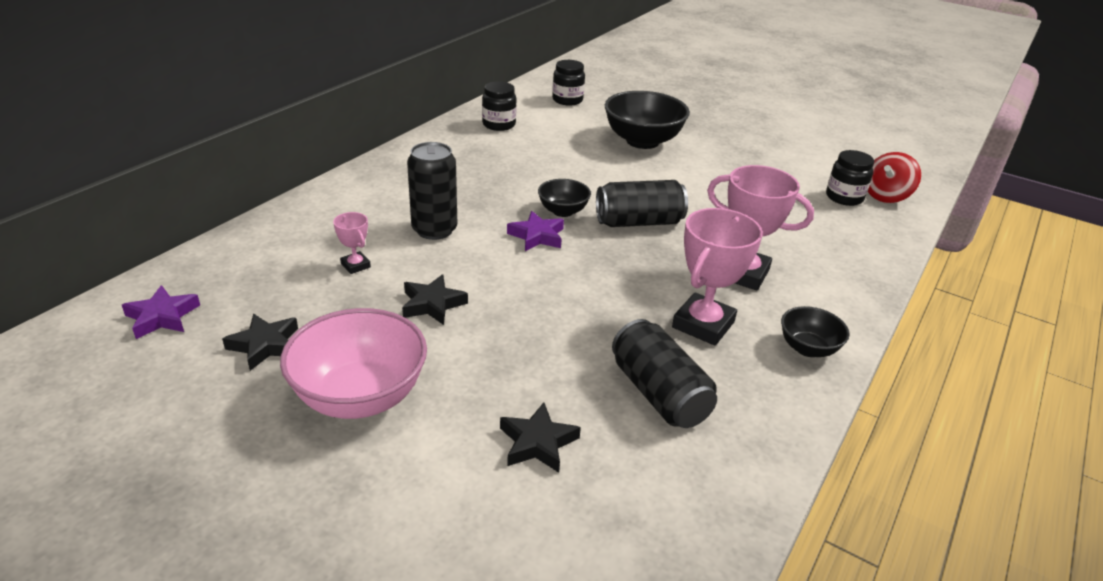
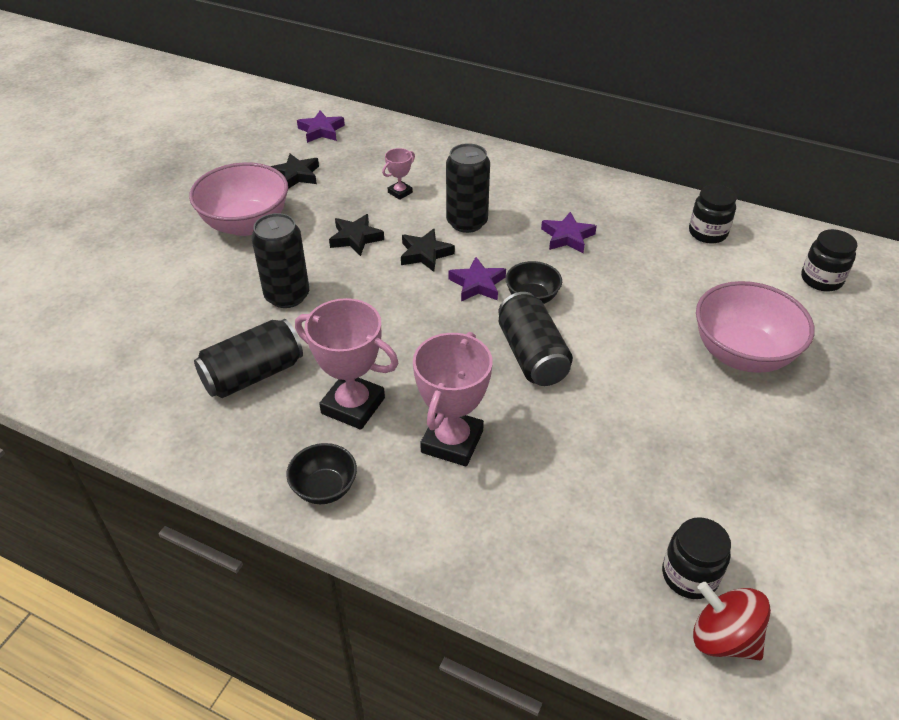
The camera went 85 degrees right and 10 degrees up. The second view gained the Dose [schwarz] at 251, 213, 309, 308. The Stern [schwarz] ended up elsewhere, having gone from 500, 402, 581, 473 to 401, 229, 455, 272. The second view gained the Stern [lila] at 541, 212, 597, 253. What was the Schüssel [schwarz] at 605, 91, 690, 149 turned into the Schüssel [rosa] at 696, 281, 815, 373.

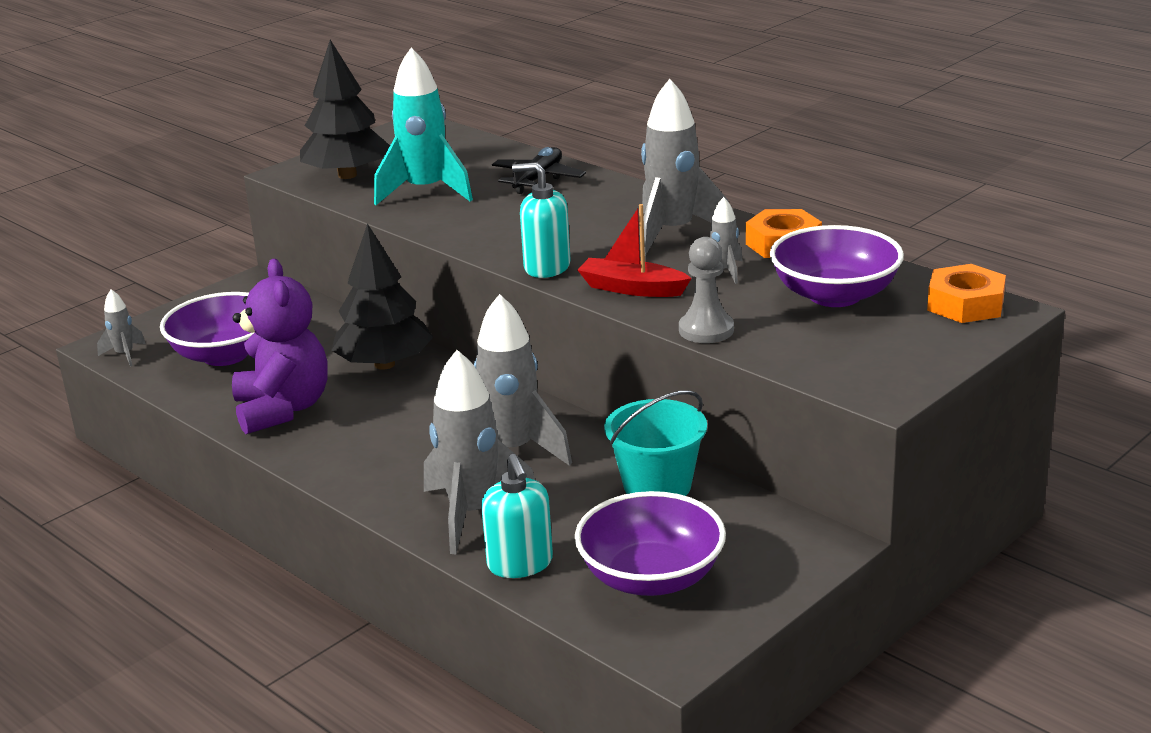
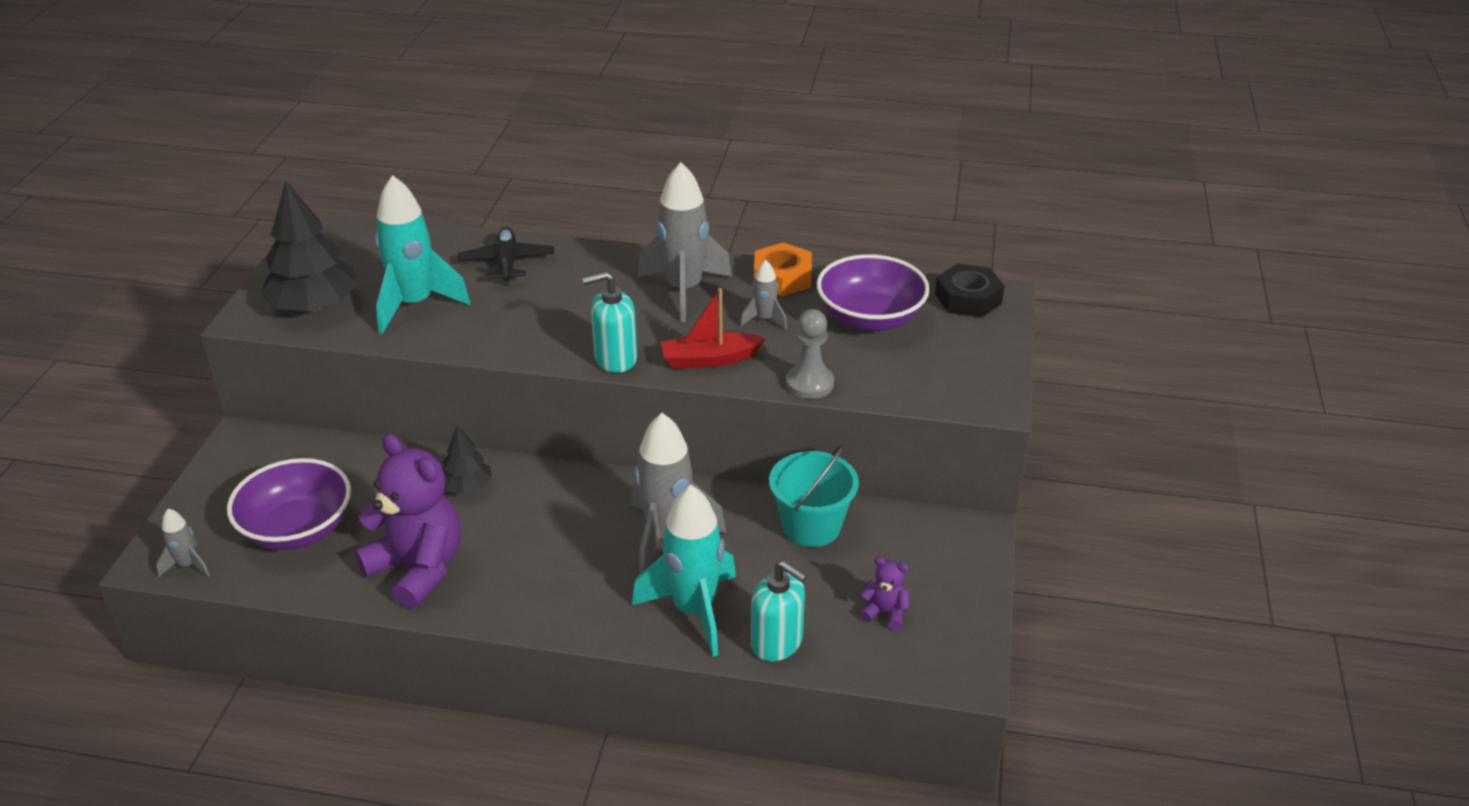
The camera went 35 degrees left and 10 degrees up. The size of the Baum [schwarz] at 331, 223, 433, 370 changed by a factor of 0.54. What was the Rakete [grau] at 424, 350, 535, 554 turned into the Rakete [türkis] at 632, 485, 736, 657. Where the Schüssel [lila] stood at 575, 491, 726, 596, the Teddybär [lila] came to stand at 860, 557, 910, 630. What was the Sechskantmutter [orange] at 927, 264, 1006, 323 turned into the Sechskantmutter [schwarz] at 935, 263, 1004, 317.

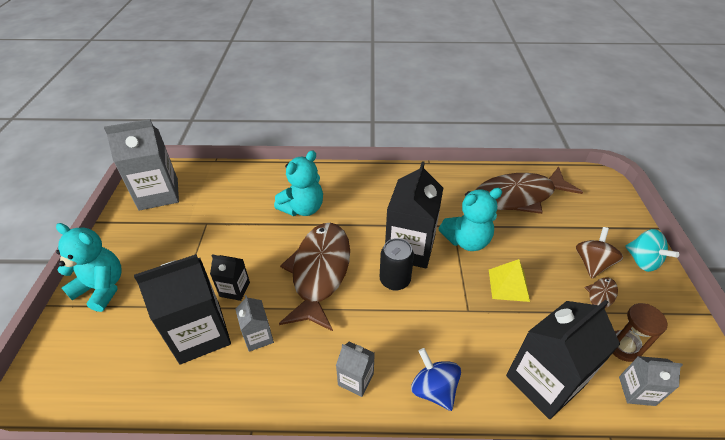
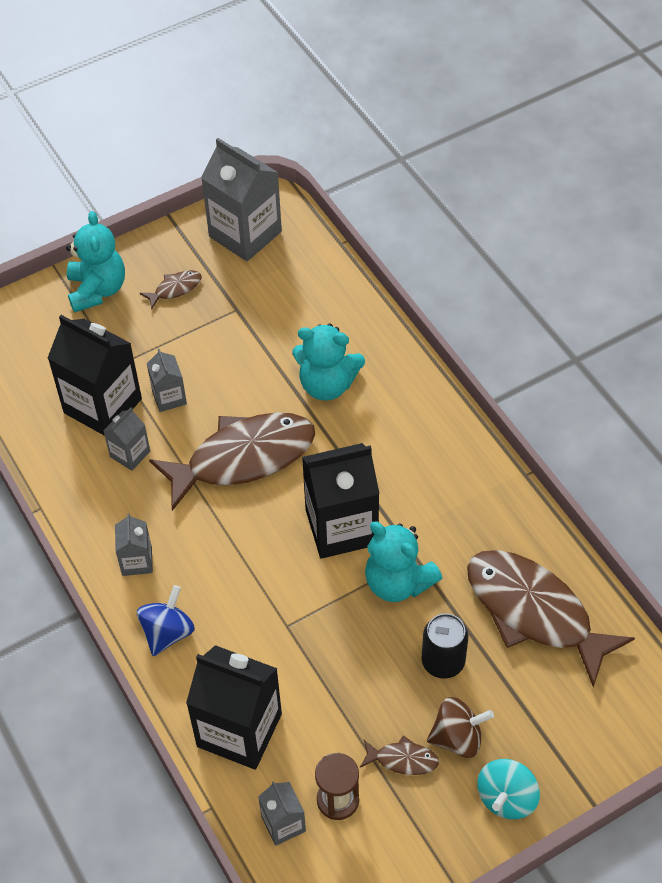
The camera went 60 degrees right and 10 degrees up. The second view gained the Fisch [braun] at 140, 270, 202, 309. What was the Getränkekarton [schwarz] at 210, 254, 250, 301 turned into the Getränkekarton [grau] at 147, 349, 187, 412. The Dose [schwarz] ended up elsewhere, having gone from 380, 238, 414, 291 to 422, 613, 468, 679. The second view lost the Pyramide [gelb] at 489, 259, 530, 302.

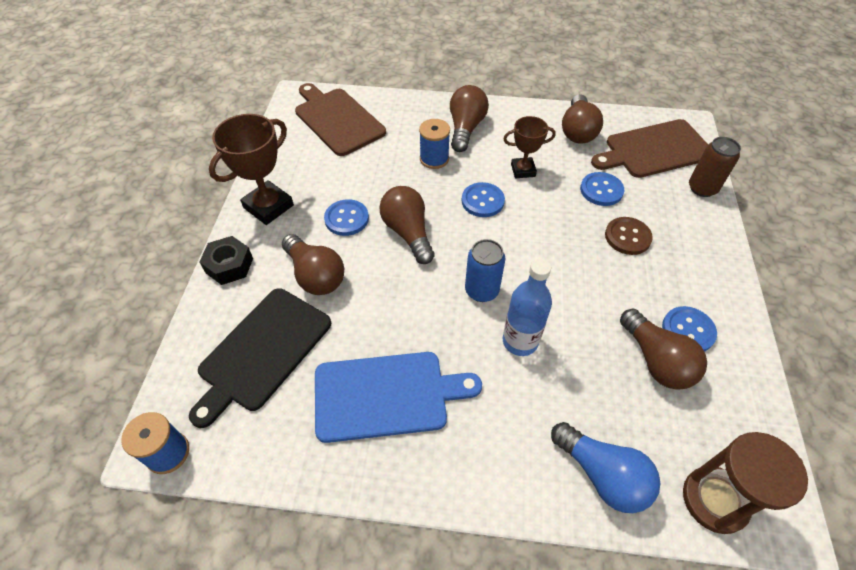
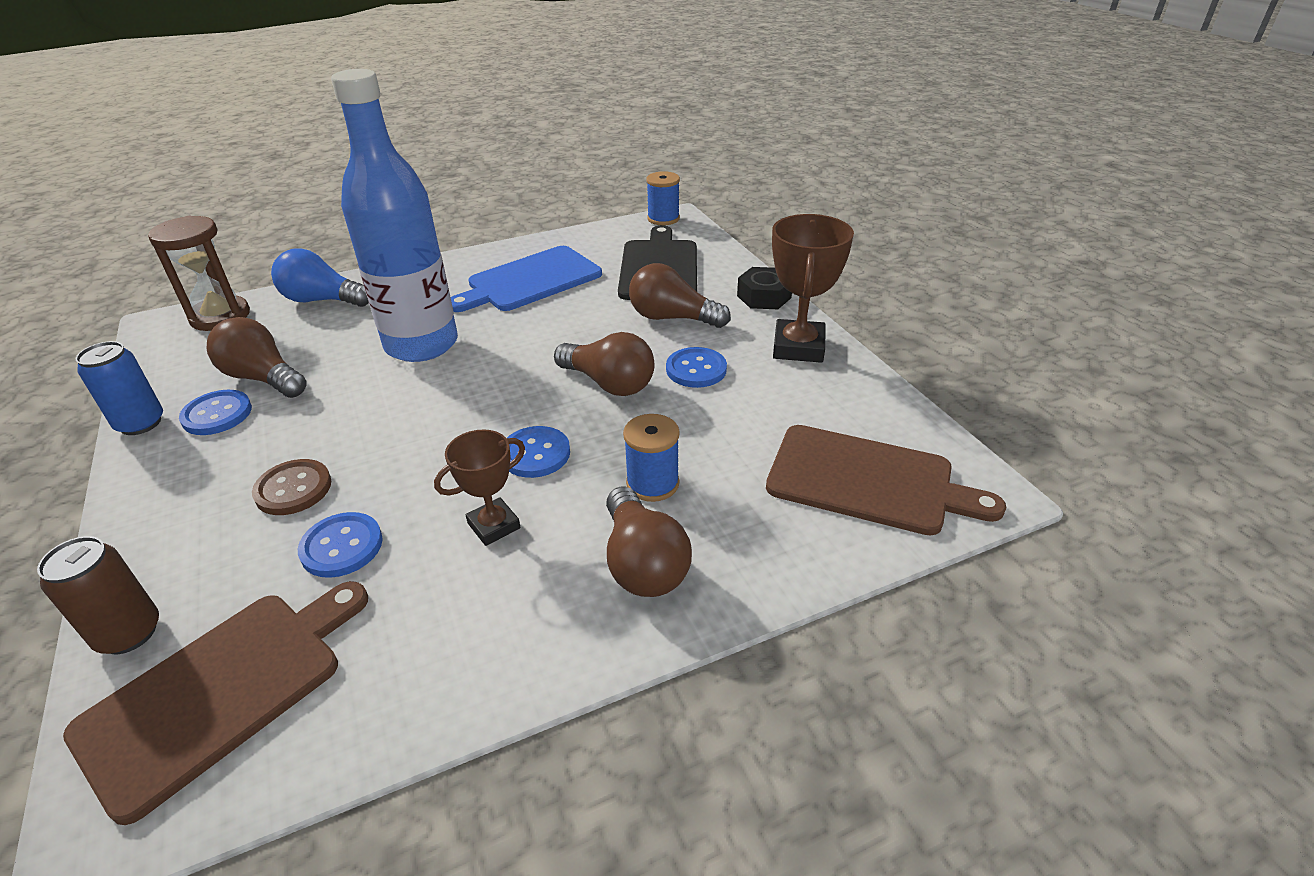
The camera went 150 degrees right and 15 degrees down. The Dose [blau] ended up elsewhere, having gone from 465, 239, 505, 302 to 76, 341, 163, 435. The size of the Flasche [blau] at 503, 259, 552, 356 changed by a factor of 1.82. The second view lost the Glühbirne [braun] at 562, 94, 603, 144.

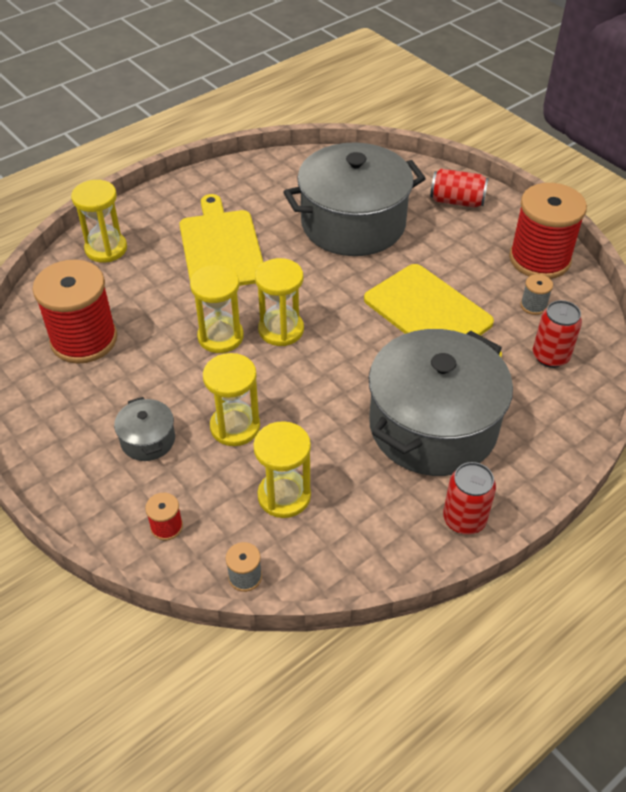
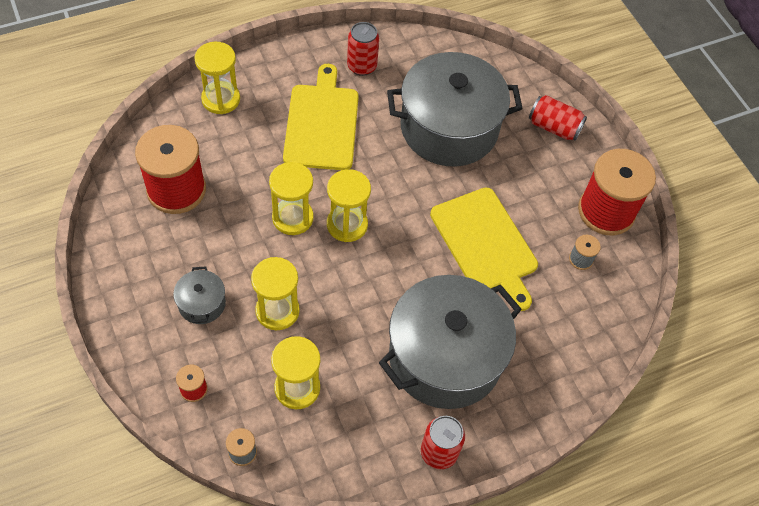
The camera went 10 degrees right and 10 degrees up. The Dose [rot] ended up elsewhere, having gone from 533, 300, 582, 368 to 347, 22, 379, 76.

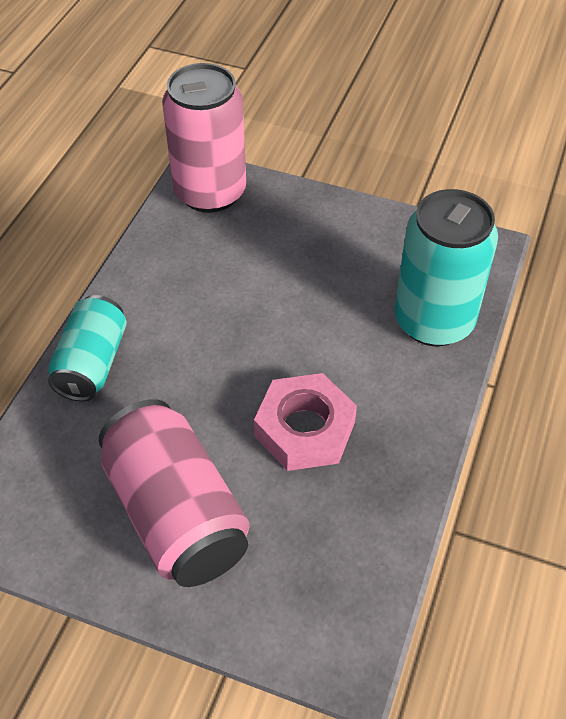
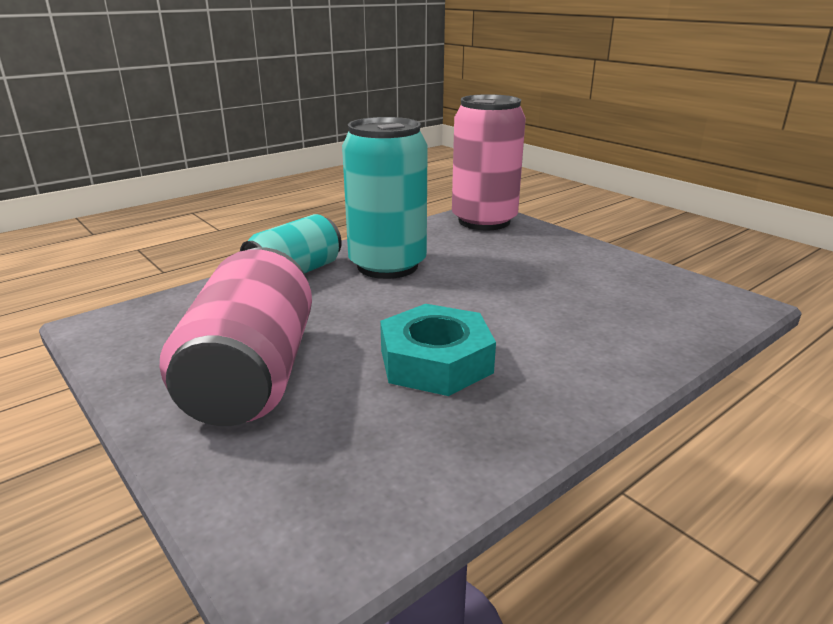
The camera went 30 degrees right and 25 degrees down. The Dose [türkis] ended up elsewhere, having gone from 395, 189, 498, 346 to 342, 117, 428, 279. What was the Sechskantmutter [rosa] at 254, 373, 357, 471 turned into the Sechskantmutter [türkis] at 380, 304, 496, 396.

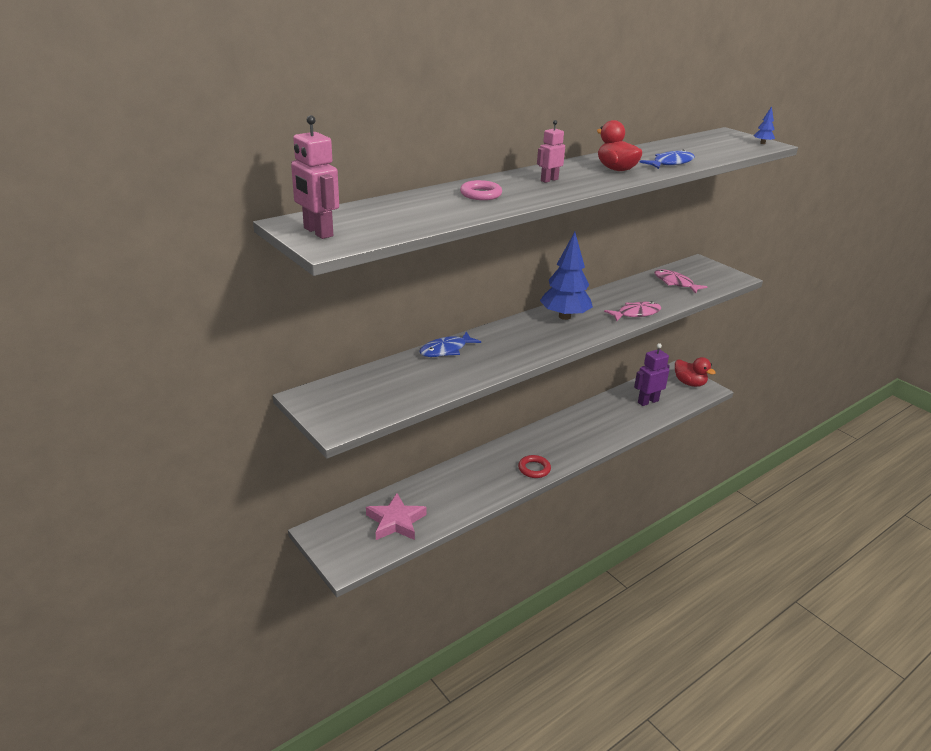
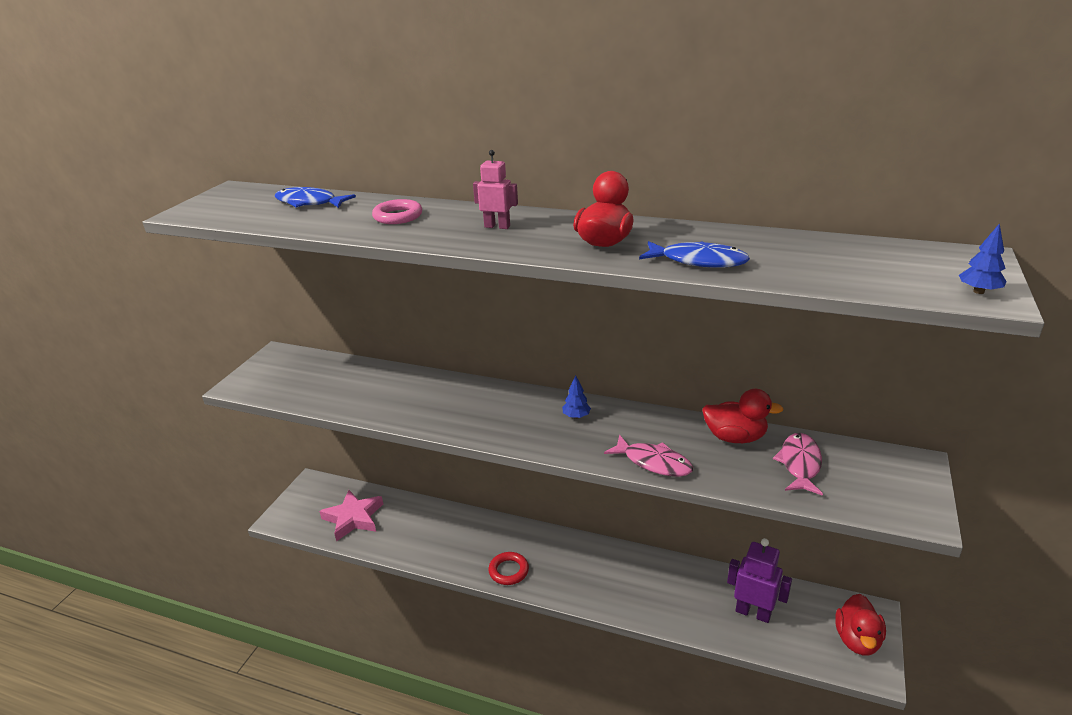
The camera went 60 degrees right and 0 degrees up. The Fisch [blau] ended up elsewhere, having gone from 419, 331, 481, 357 to 274, 187, 356, 208. The size of the Baum [blau] at 540, 232, 593, 320 changed by a factor of 0.41. The second view gained the Ente [rot] at 702, 389, 783, 443. The second view lost the Roboter [rosa] at 291, 115, 339, 239.

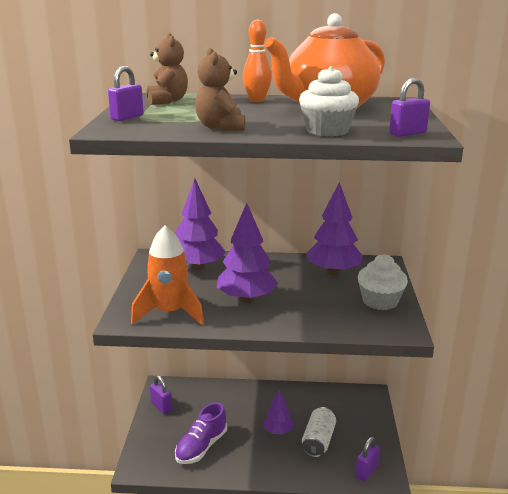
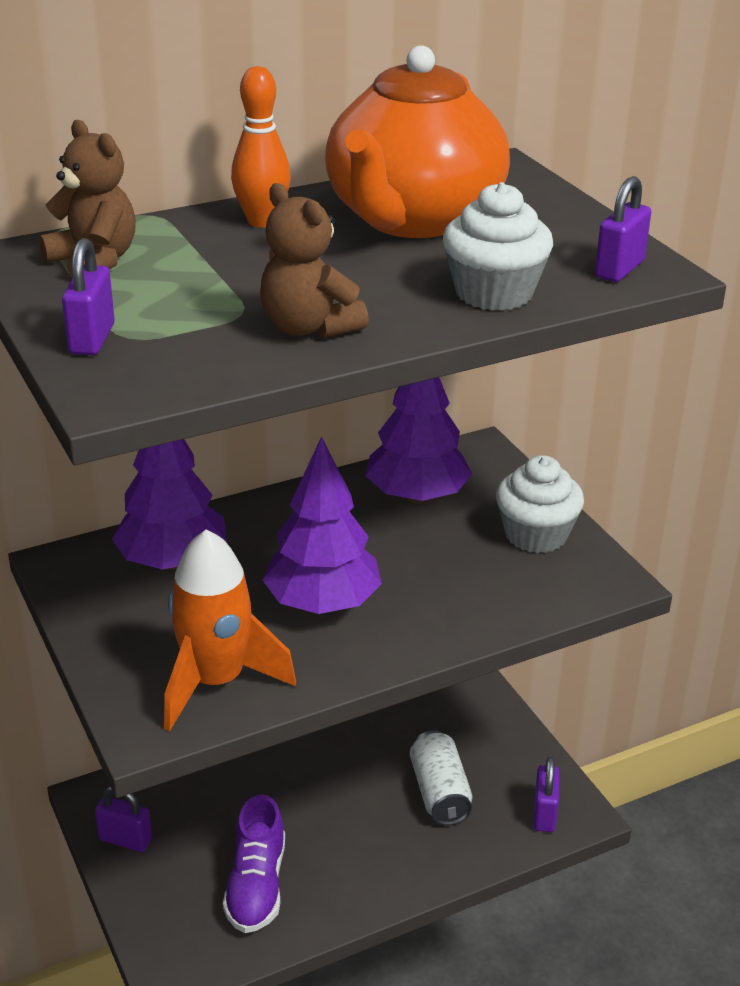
The camera went 30 degrees left and 10 degrees up. The second view lost the Baum [lila] at 263, 390, 294, 435.

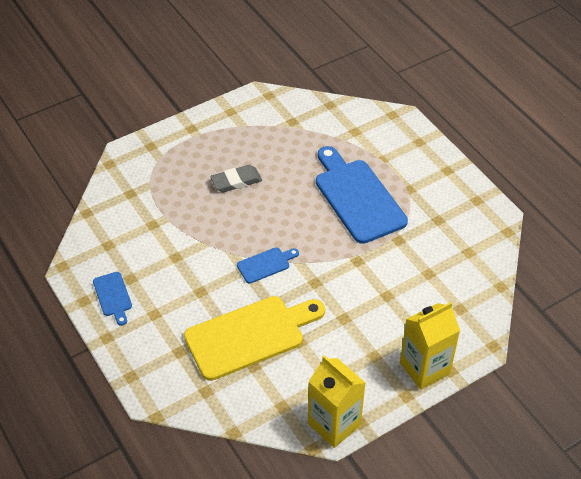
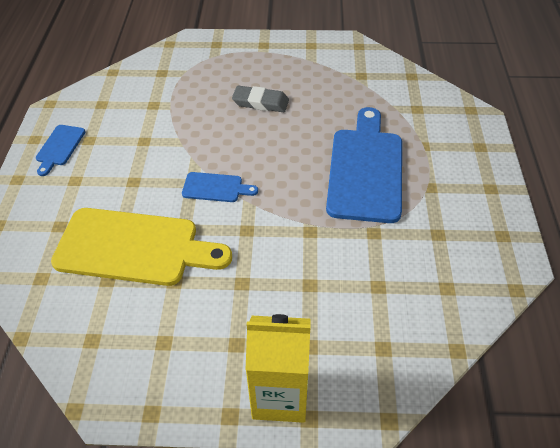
The camera went 35 degrees right and 0 degrees up. The second view lost the Getränkekarton [gelb] at 308, 355, 365, 448.

